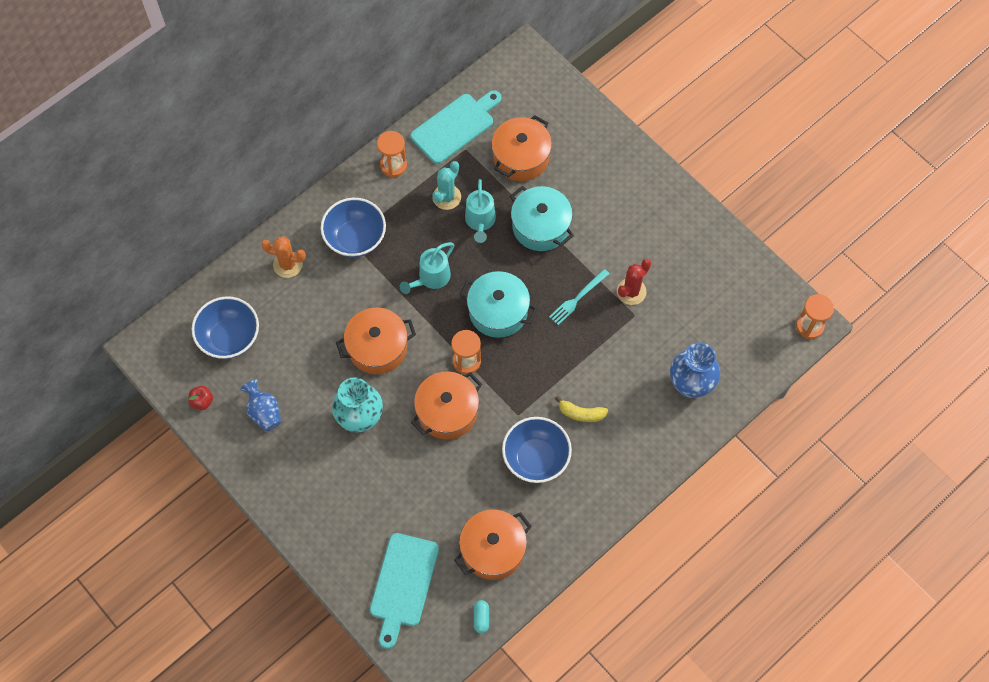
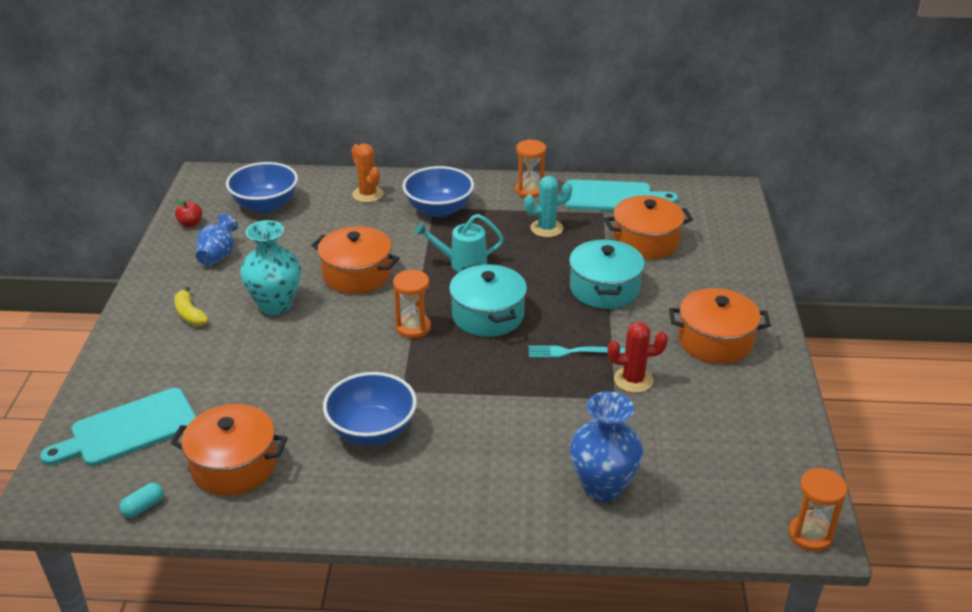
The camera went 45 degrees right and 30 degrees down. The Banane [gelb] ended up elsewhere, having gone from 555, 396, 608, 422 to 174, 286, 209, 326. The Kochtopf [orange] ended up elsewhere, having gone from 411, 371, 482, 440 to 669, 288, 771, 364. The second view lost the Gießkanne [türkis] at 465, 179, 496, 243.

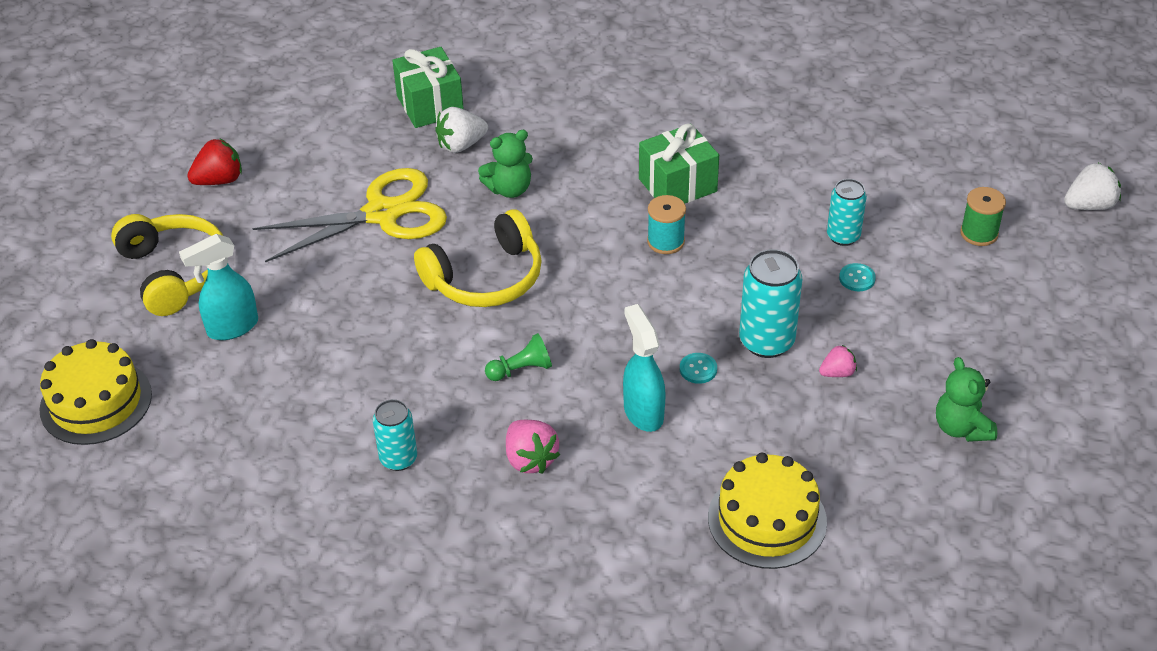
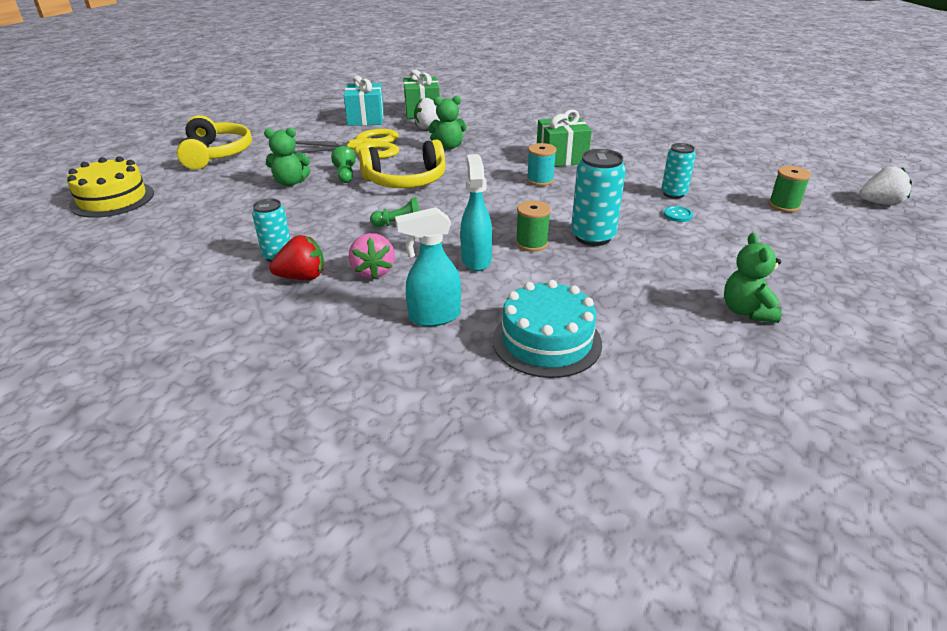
The camera went 15 degrees right and 10 degrees down. The second view gained the Teddybär [grün] at 264, 128, 310, 186. The Erdbeere [rot] ended up elsewhere, having gone from 187, 138, 242, 185 to 269, 235, 324, 280. The second view gained the Bauer [grün] at 331, 146, 356, 183. The second view gained the Geschenk [türkis] at 344, 75, 384, 126. The Sprühflasche [türkis] ended up elsewhere, having gone from 179, 234, 258, 340 to 395, 207, 461, 326. What was the Kuchen [gelb] at 708, 453, 827, 569 turned into the Kuchen [türkis] at 493, 280, 602, 378. Where the Knopf [türkis] stood at 680, 353, 717, 384, the Garnrolle [grün] came to stand at 516, 200, 551, 252. The second view lost the Erdbeere [rosa] at 819, 345, 857, 377.

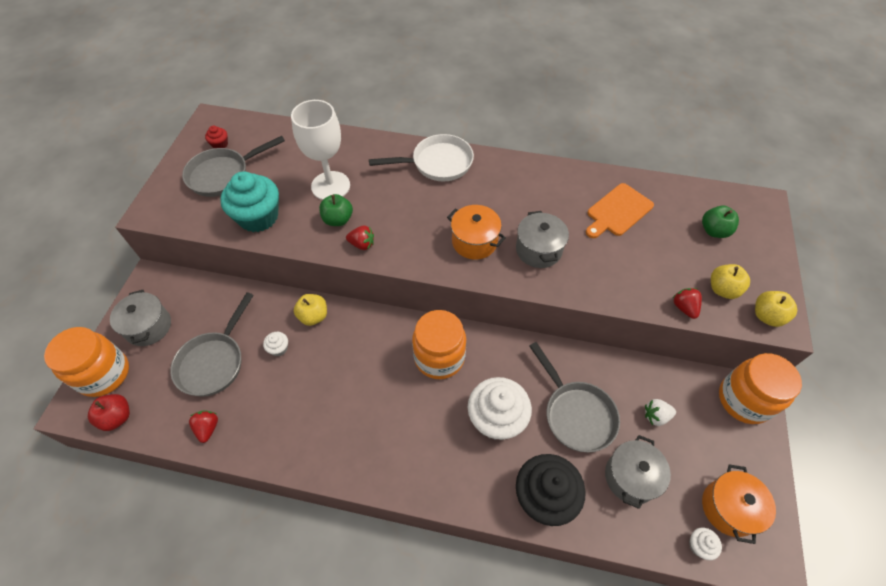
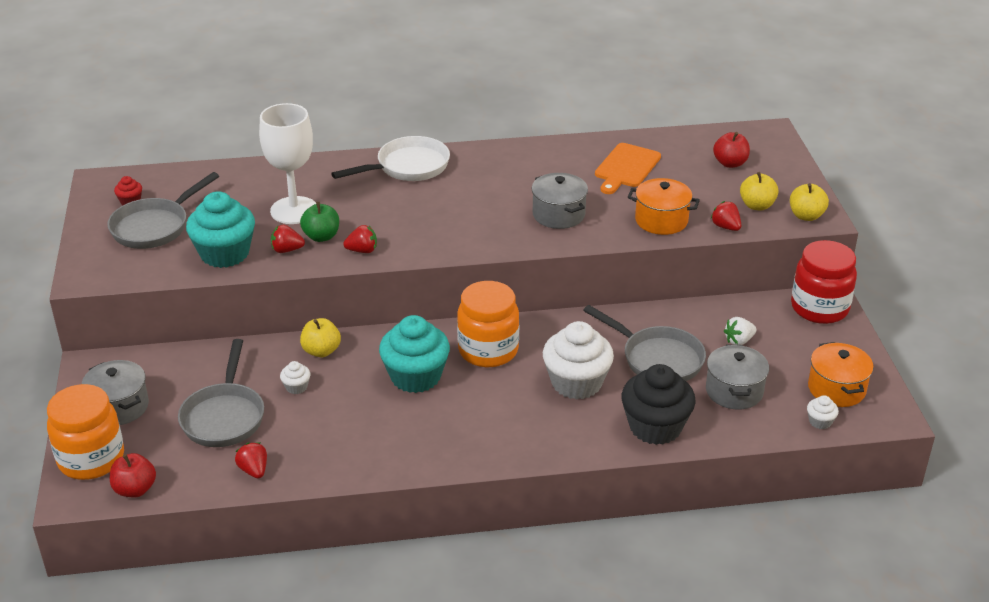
The camera went 20 degrees left and 20 degrees down. The second view gained the Erdbeere [rot] at 271, 224, 305, 253. The second view gained the Muffin [türkis] at 379, 315, 450, 393. The Kochtopf [orange] ended up elsewhere, having gone from 447, 205, 506, 260 to 628, 178, 700, 235. What was the Apfel [grün] at 702, 206, 739, 238 turned into the Apfel [rot] at 713, 132, 750, 168. What was the Einmachglas [orange] at 719, 353, 802, 424 turned into the Einmachglas [rot] at 791, 240, 857, 324.

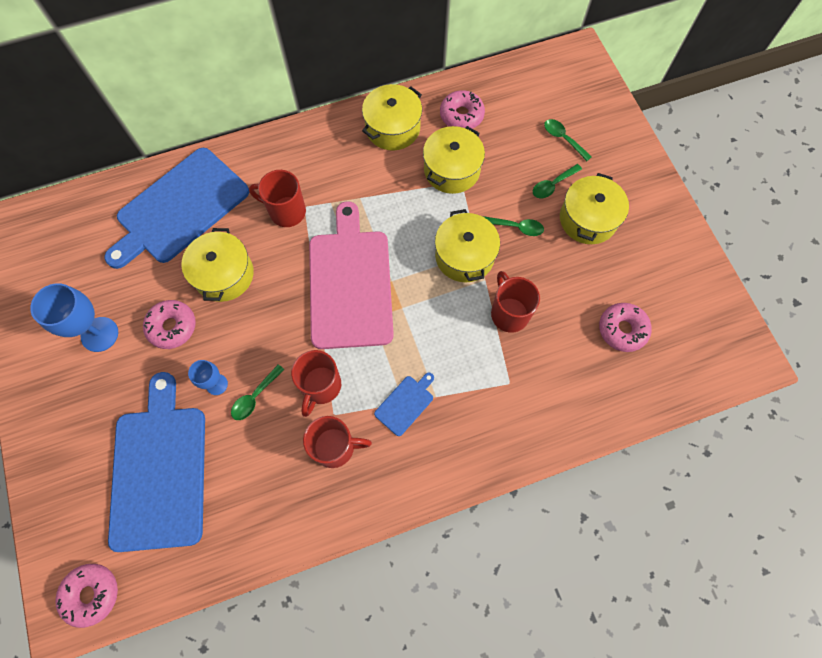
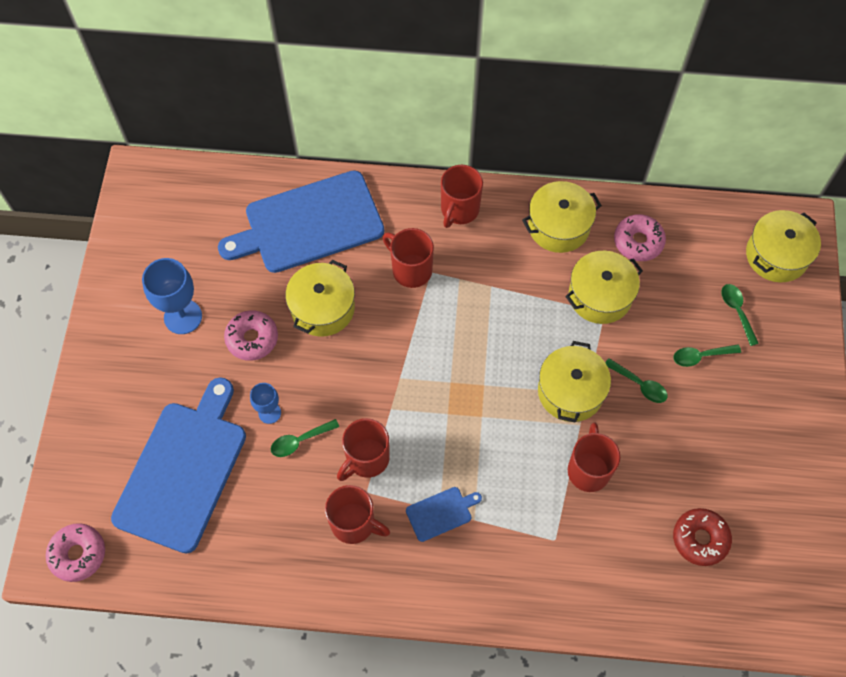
The camera went 25 degrees right and 5 degrees down. The second view gained the Tasse [rot] at 441, 165, 483, 228. What was the Donut [rosa] at 599, 303, 652, 352 turned into the Donut [rot] at 673, 508, 732, 566. The Kochtopf [gelb] ended up elsewhere, having gone from 560, 173, 629, 244 to 746, 210, 821, 282. The second view lost the Schneidebrett [rosa] at 309, 201, 394, 349.

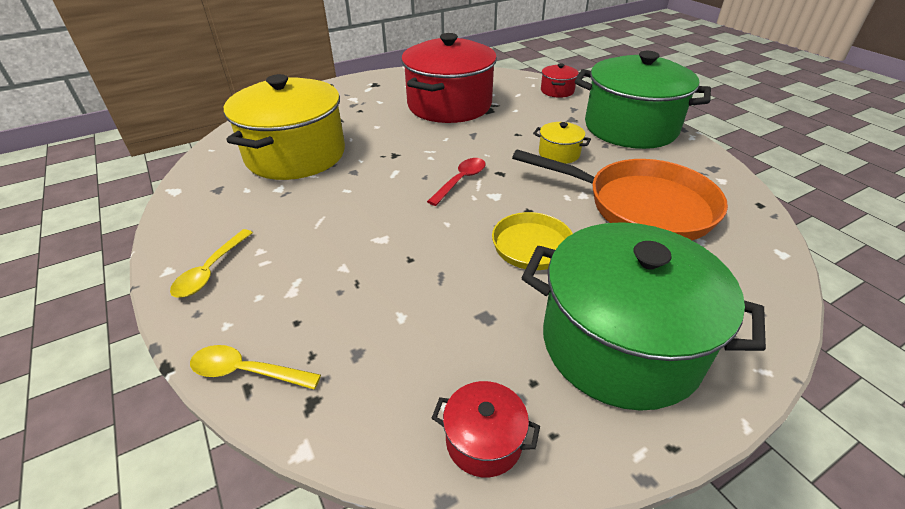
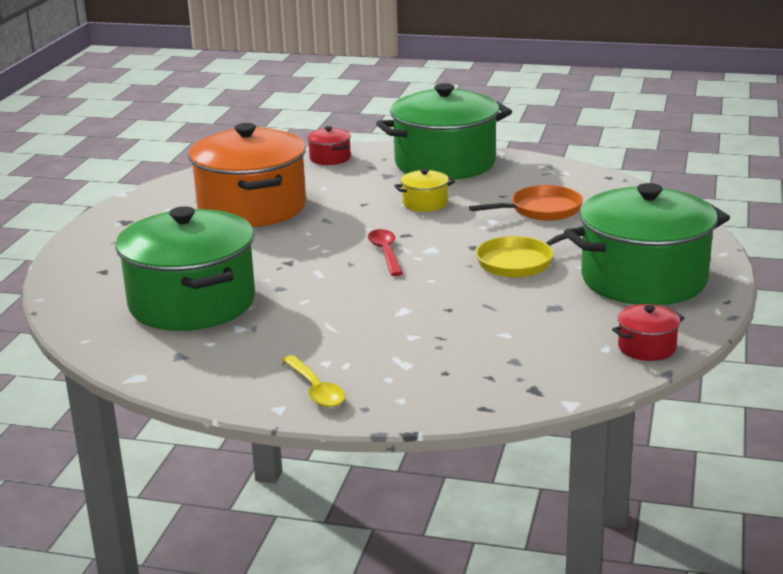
The camera went 45 degrees left and 15 degrees down. What was the Kochtopf [gelb] at 224, 74, 345, 180 turned into the Kochtopf [grün] at 115, 206, 255, 331. What was the Kochtopf [rot] at 401, 33, 497, 123 turned into the Kochtopf [orange] at 188, 123, 306, 227. The size of the Pfanne [orange] at 512, 149, 728, 240 changed by a factor of 0.59. The second view lost the Löffel [gelb] at 190, 345, 321, 389.

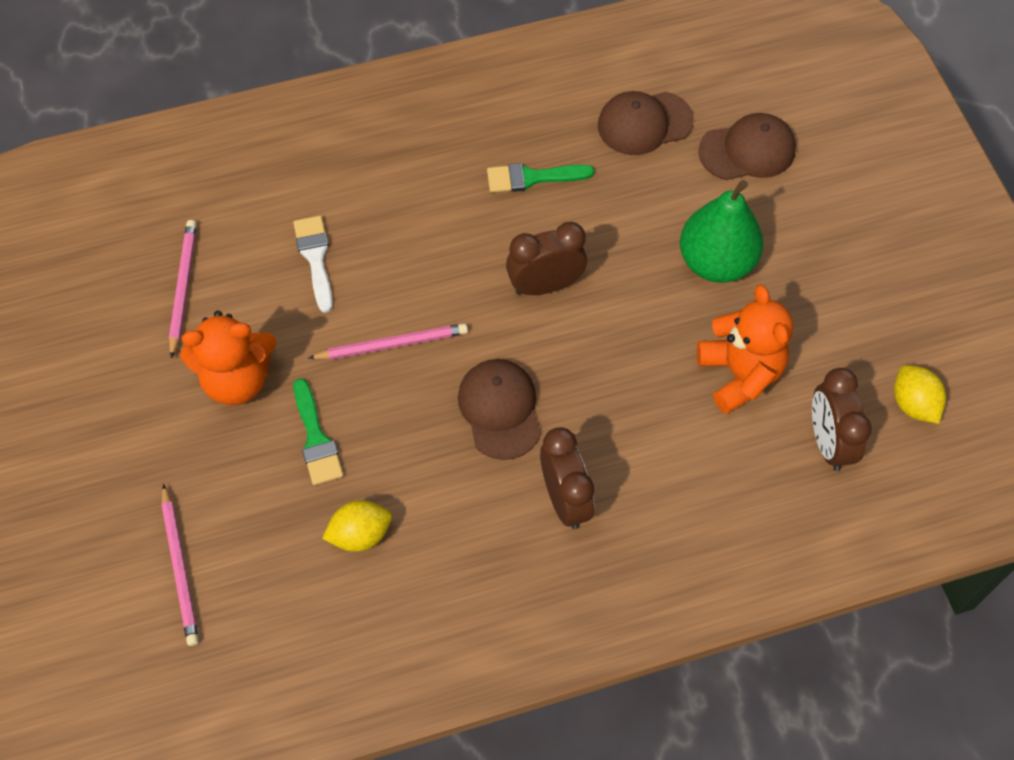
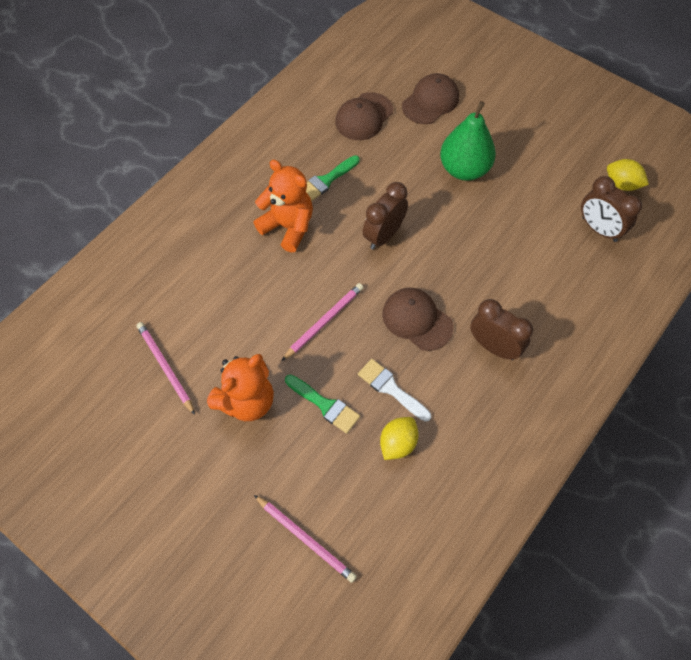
The camera went 35 degrees left and 0 degrees up. The Teddybär [orange] ended up elsewhere, having gone from 697, 285, 793, 414 to 253, 160, 313, 252. The Pinsel [weiß] ended up elsewhere, having gone from 293, 216, 333, 313 to 358, 359, 431, 422.

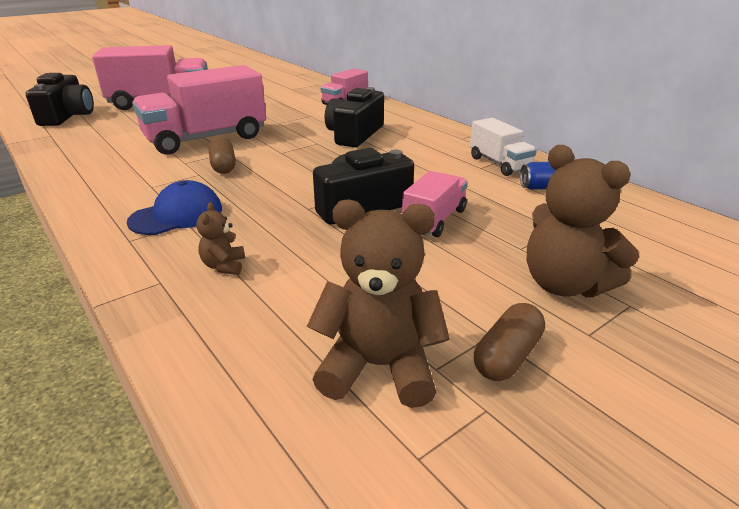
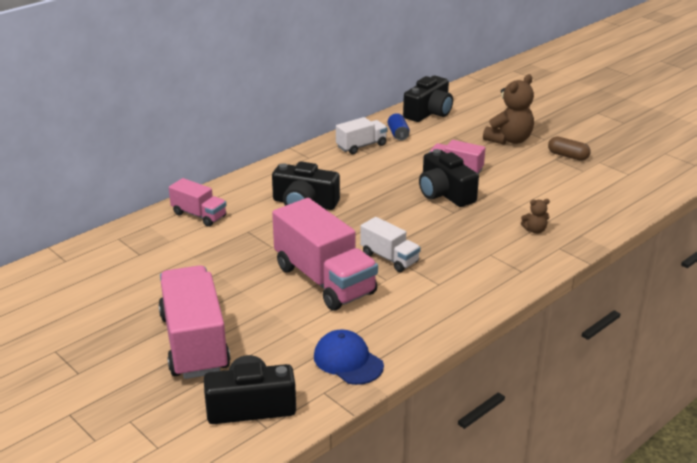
The camera went 95 degrees left and 0 degrees up. The Kappe [blau] ended up elsewhere, having gone from 127, 180, 222, 235 to 314, 329, 384, 385. Where the Kapsel [braun] stood at 209, 136, 236, 174, the Lastwagen [weiß] came to stand at 360, 217, 421, 272. The second view gained the Kamera [schwarz] at 403, 76, 453, 122. The second view lost the Teddybär [braun] at 307, 199, 450, 408.

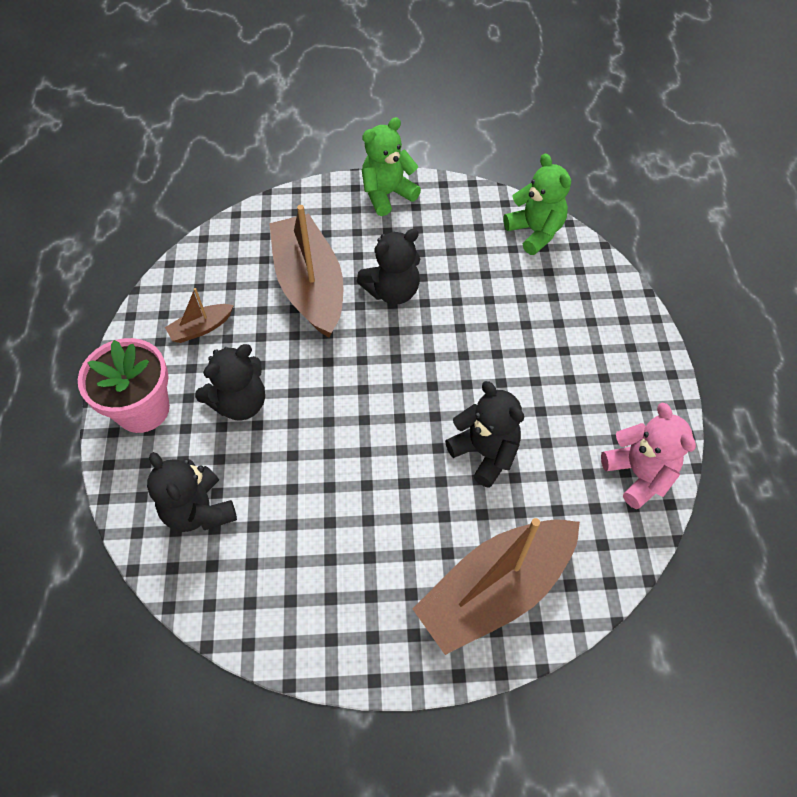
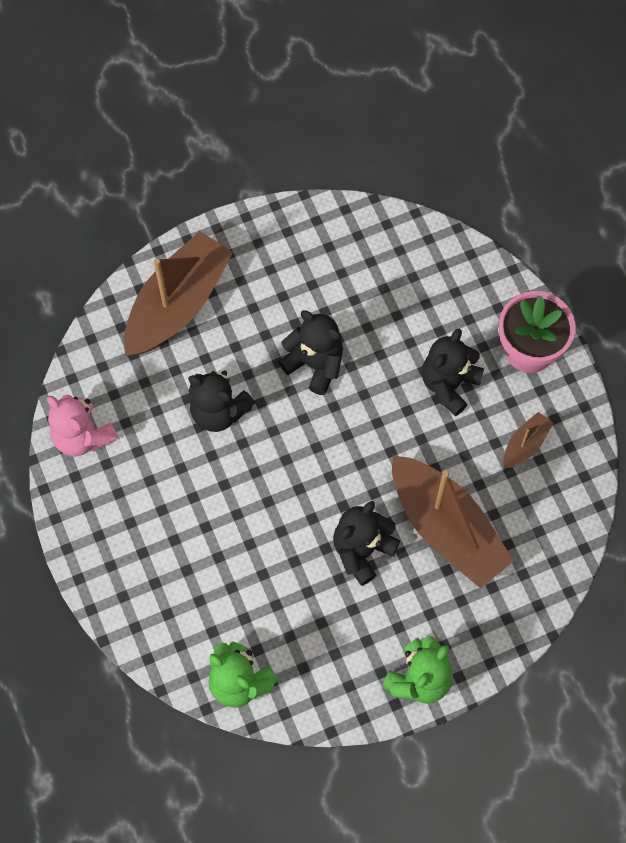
The camera went 160 degrees right and 10 degrees up. The Teddybär [schwarz] ended up elsewhere, having gone from 147, 452, 237, 532 to 278, 310, 343, 395.

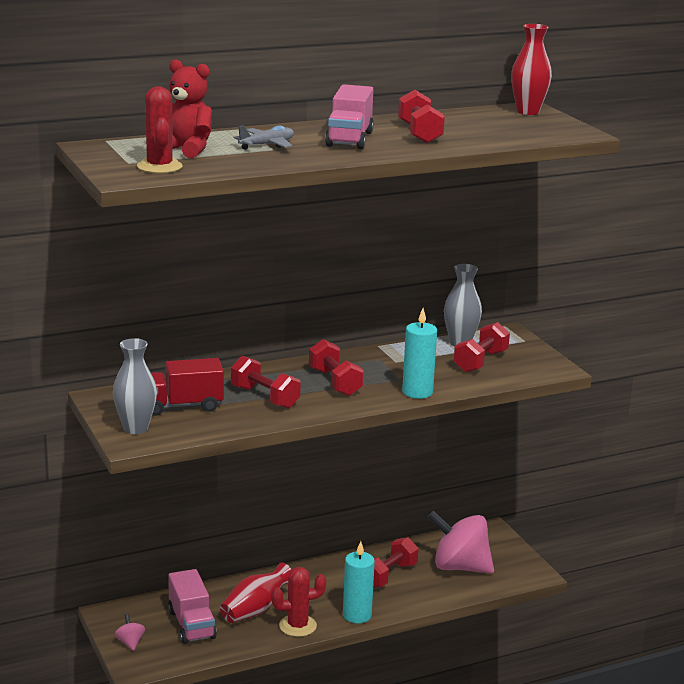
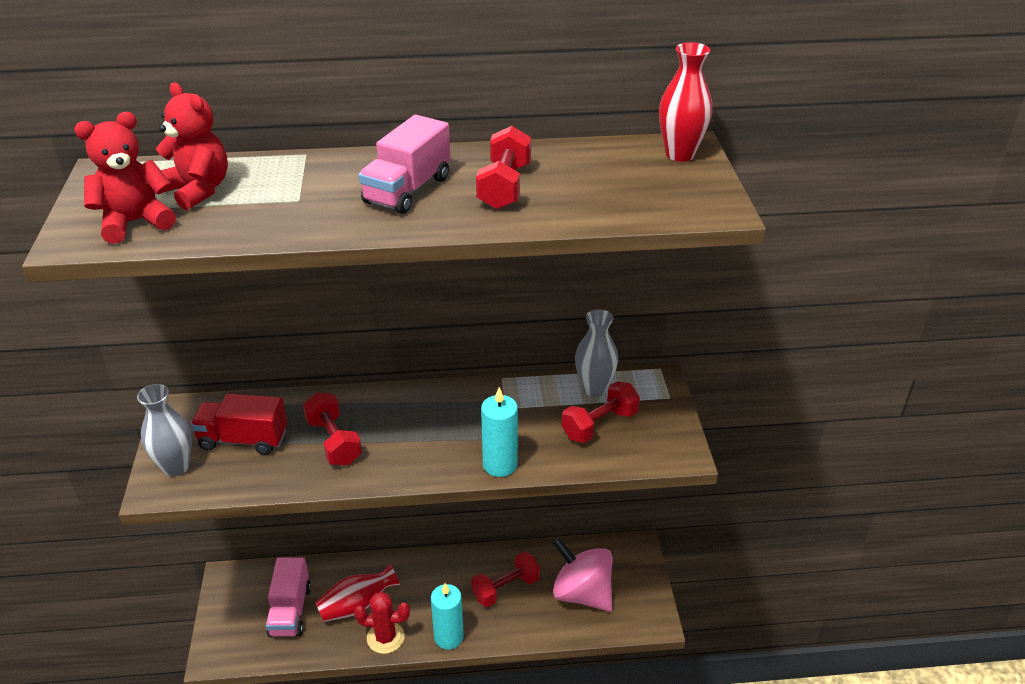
The camera went 20 degrees right and 15 degrees up. Where the Kaktus [rot] stood at 137, 86, 182, 173, the Teddybär [rot] came to stand at 74, 112, 176, 244. The second view lost the Kreisel [rosa] at 115, 614, 145, 651. The second view lost the Flugzeug [grau] at 233, 126, 294, 150. The second view lost the Hantel [rot] at 309, 339, 364, 396.

